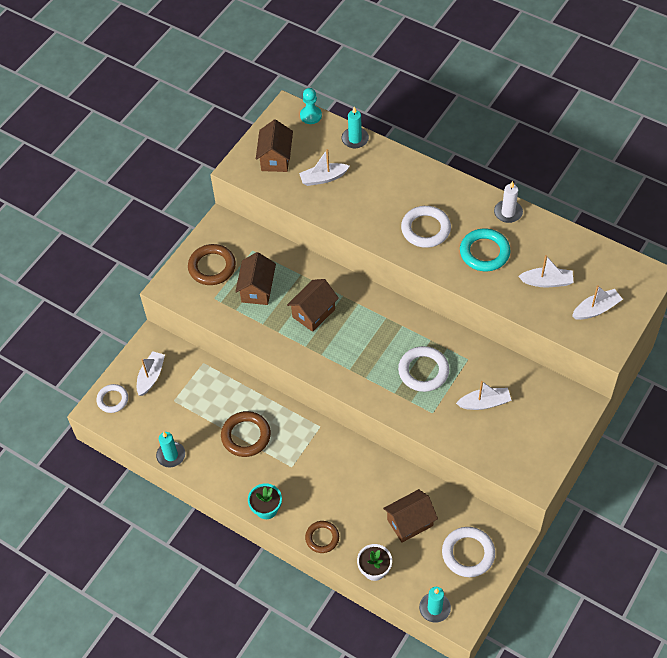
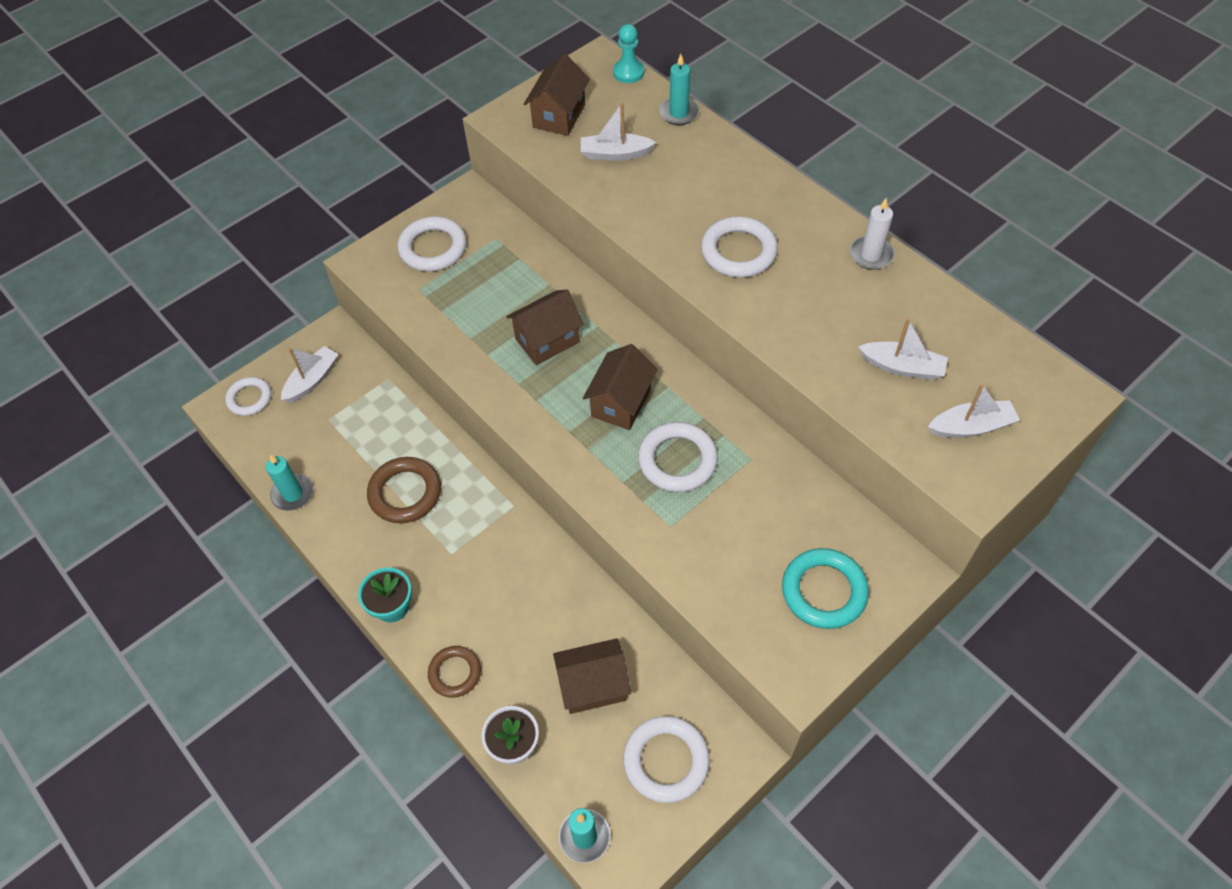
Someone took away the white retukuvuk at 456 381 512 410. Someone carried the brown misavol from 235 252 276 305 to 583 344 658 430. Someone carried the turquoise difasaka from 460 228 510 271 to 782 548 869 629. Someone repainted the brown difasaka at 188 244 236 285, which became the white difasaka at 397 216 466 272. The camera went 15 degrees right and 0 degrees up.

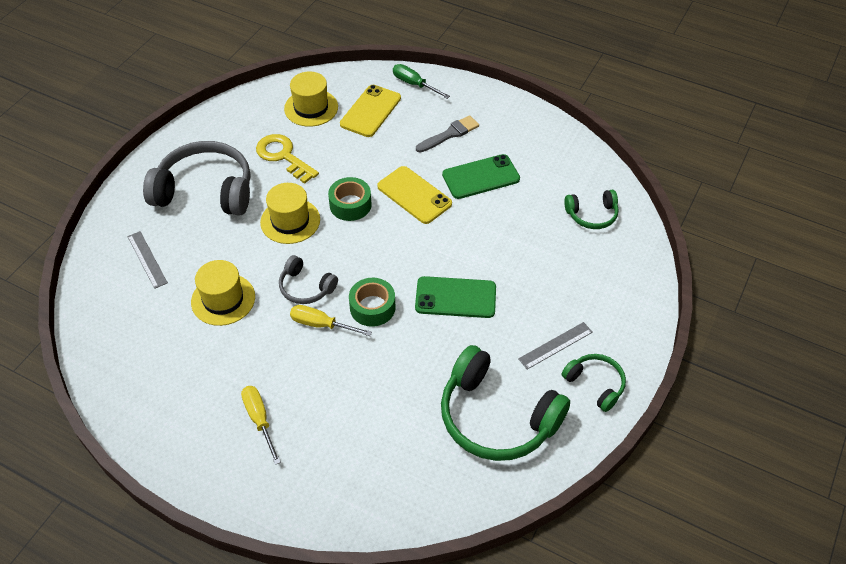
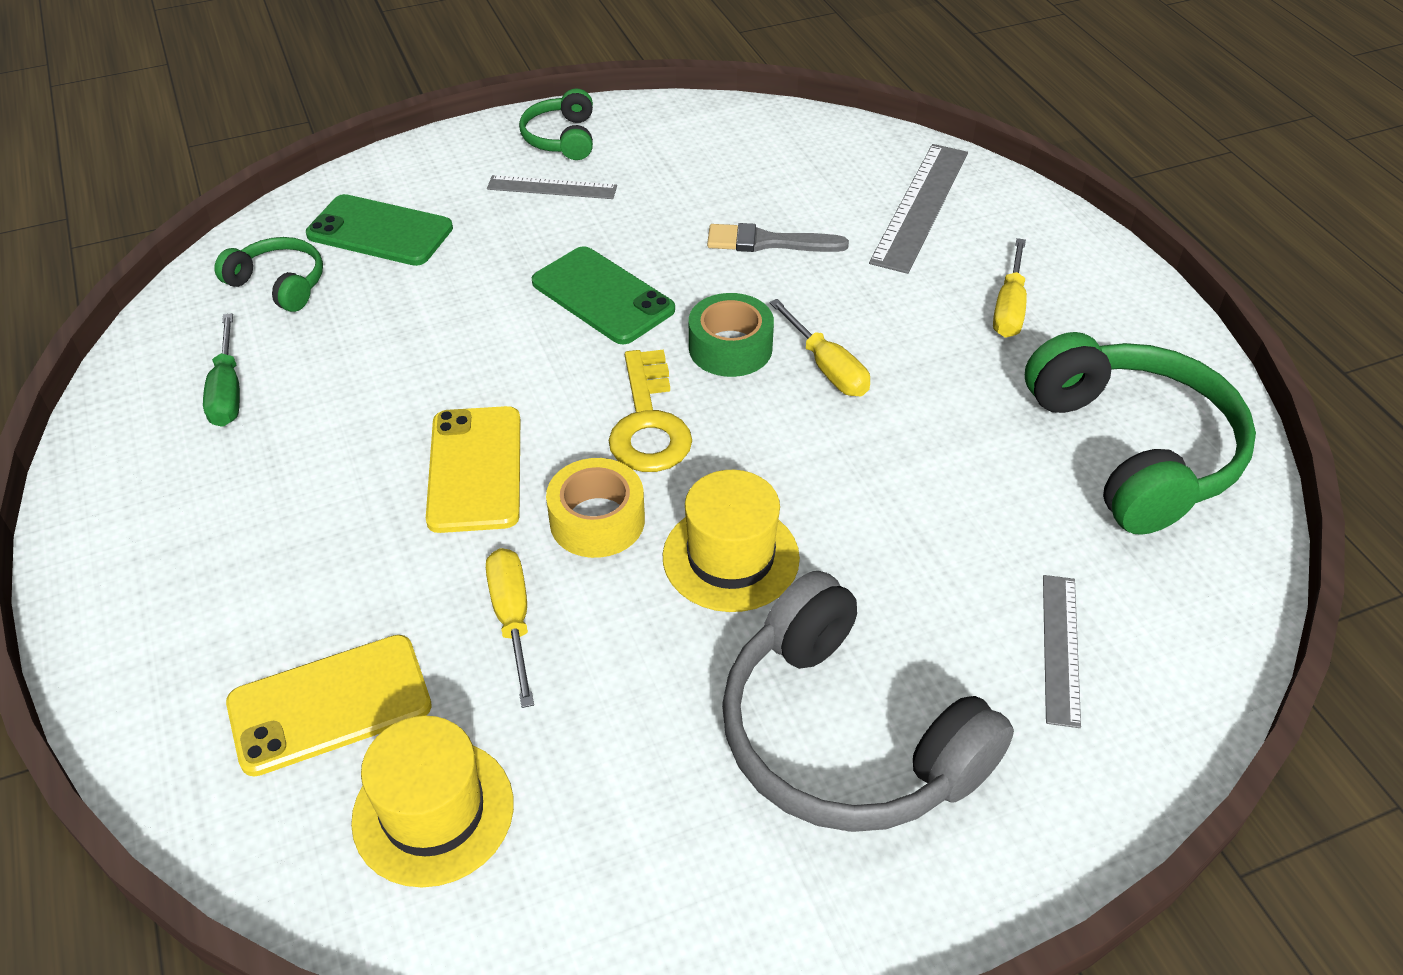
Someone took away the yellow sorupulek at 191 260 255 326. Someone took away the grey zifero at 279 255 338 304. Someone put down the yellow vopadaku at 486 548 534 708. Someone put down the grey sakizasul at 869 144 968 274. Someone carried the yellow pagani from 256 134 319 184 to 609 350 692 472. Someone carried the green vopadaku from 393 64 450 99 to 203 313 240 427. Someone carried the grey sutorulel from 416 115 479 153 to 707 223 849 252. Someone carried the green zifero from 441 345 570 461 to 1025 332 1256 535. Someone carried the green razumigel from 442 154 520 199 to 306 194 453 266. Someone repainted the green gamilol at 328 177 372 221, which became the yellow gamilol at 546 458 645 558. The camera went 140 degrees left and 5 degrees down.

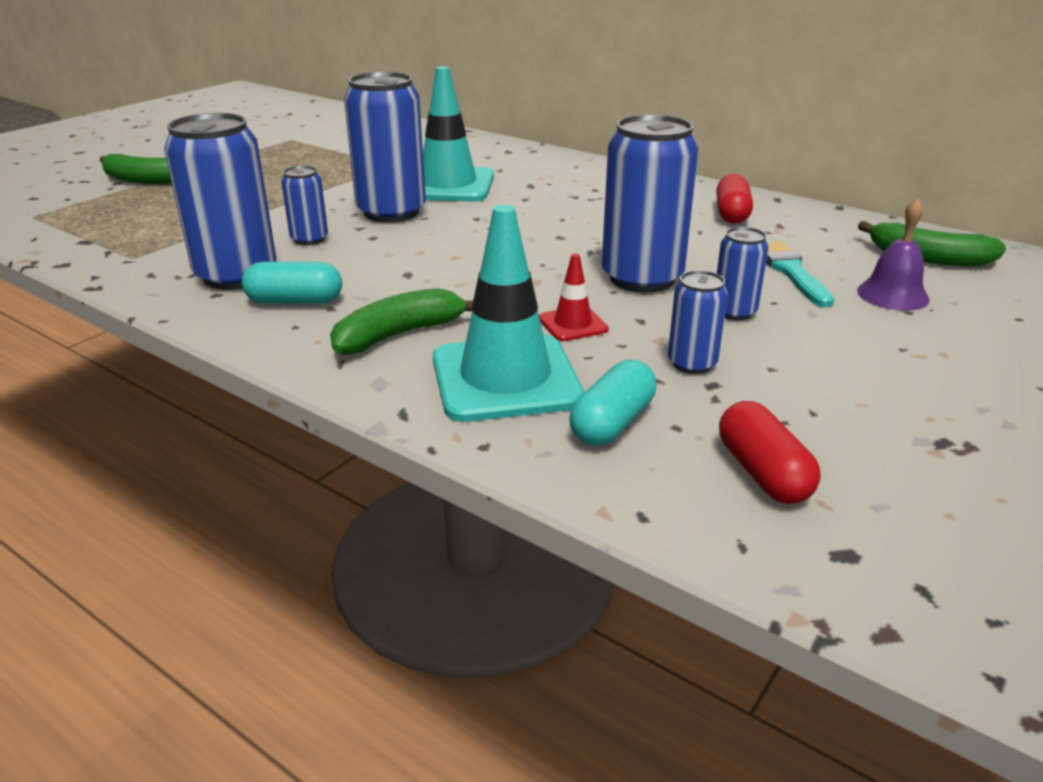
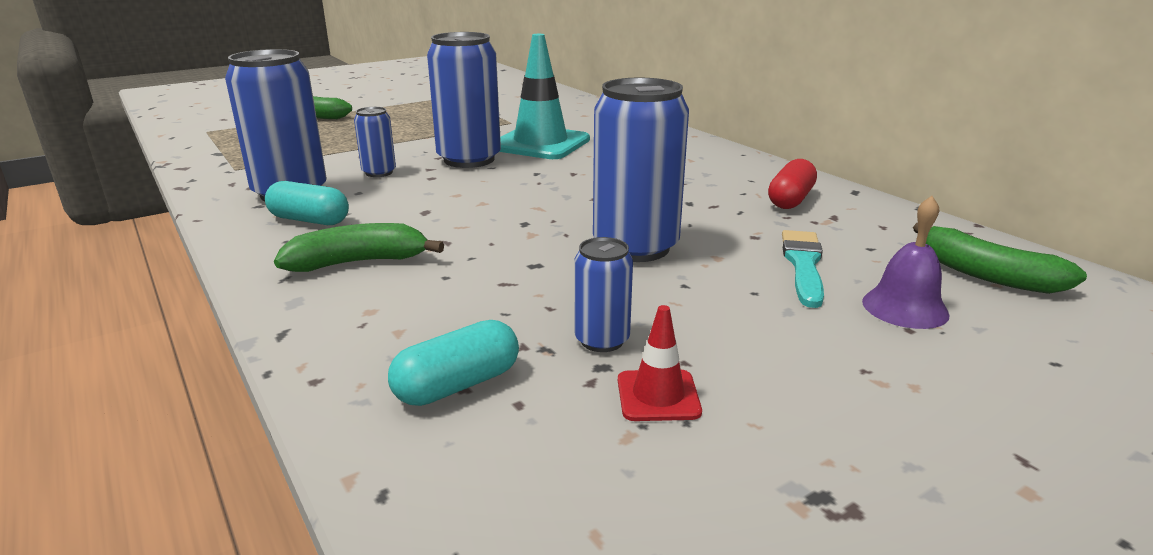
Someone took away the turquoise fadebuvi at 433 205 584 422. Someone took away the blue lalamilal at 717 227 769 320. Someone took away the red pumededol at 719 401 821 504. Someone carried the red fadebuvi from 539 254 609 341 to 618 305 702 421. The camera went 20 degrees right and 5 degrees down.

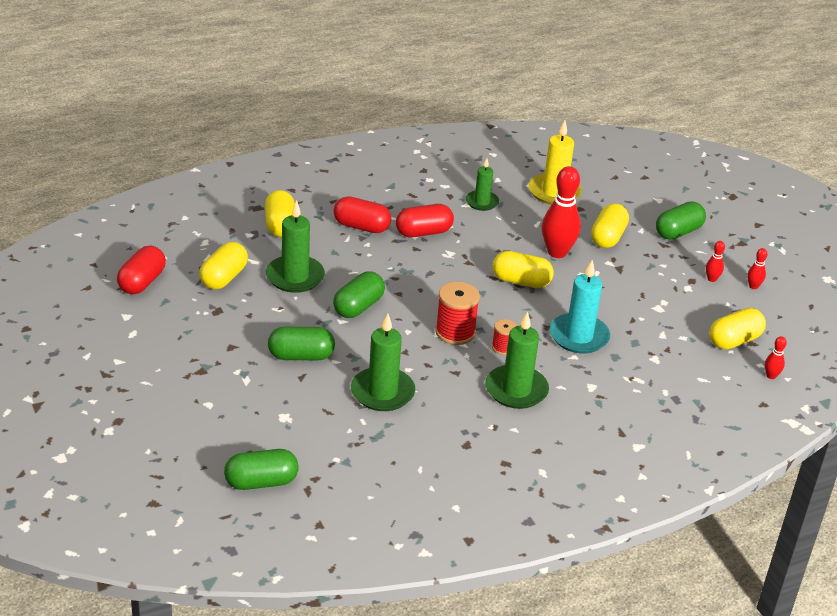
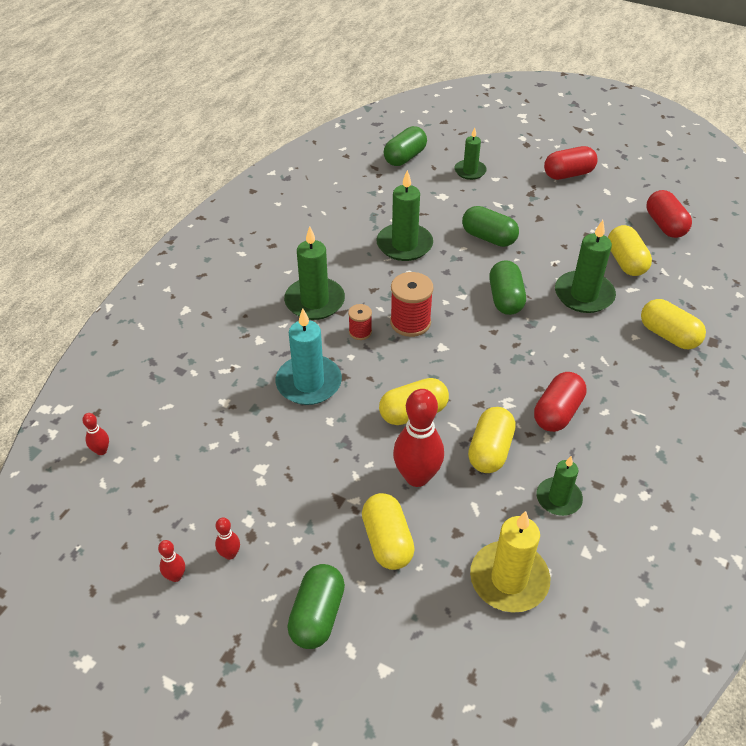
Someone put down the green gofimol at 455 127 487 180. Someone carried the red pumededol from 333 196 391 233 to 544 146 597 180. Someone carried the yellow pumededol from 709 308 766 350 to 468 407 516 473. Someone rotated the green pumededol at 268 327 335 360 by 75 degrees clockwise. The camera went 145 degrees right and 10 degrees up.

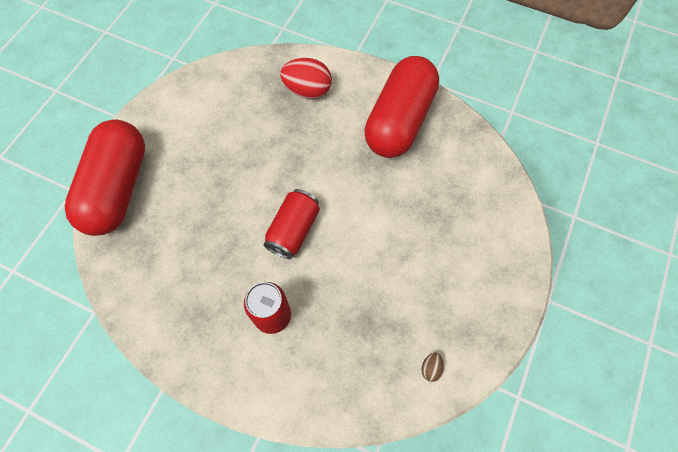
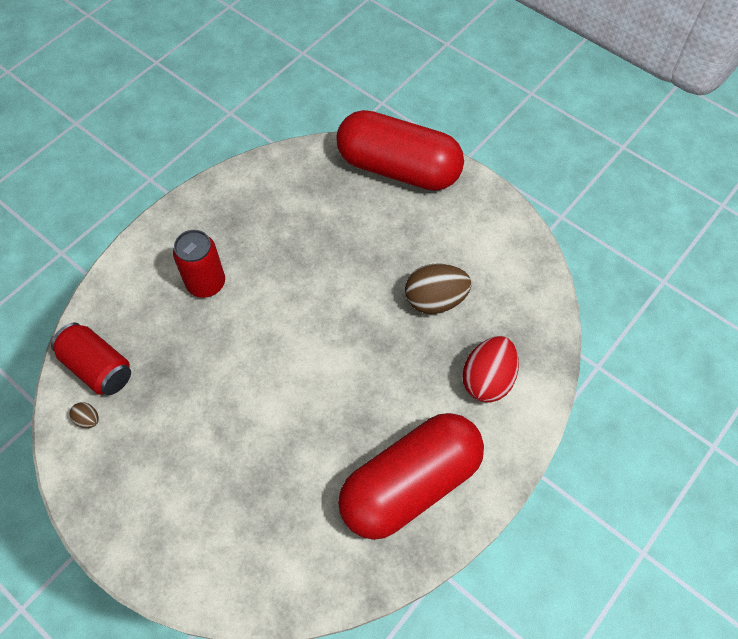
Someone put down the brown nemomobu at 405 264 471 314. Someone carried the red lalamilal from 264 189 320 259 to 51 322 131 395. Someone rotated the red pumededol at 364 56 439 158 by 75 degrees counterclockwise. The camera went 105 degrees right and 5 degrees down.

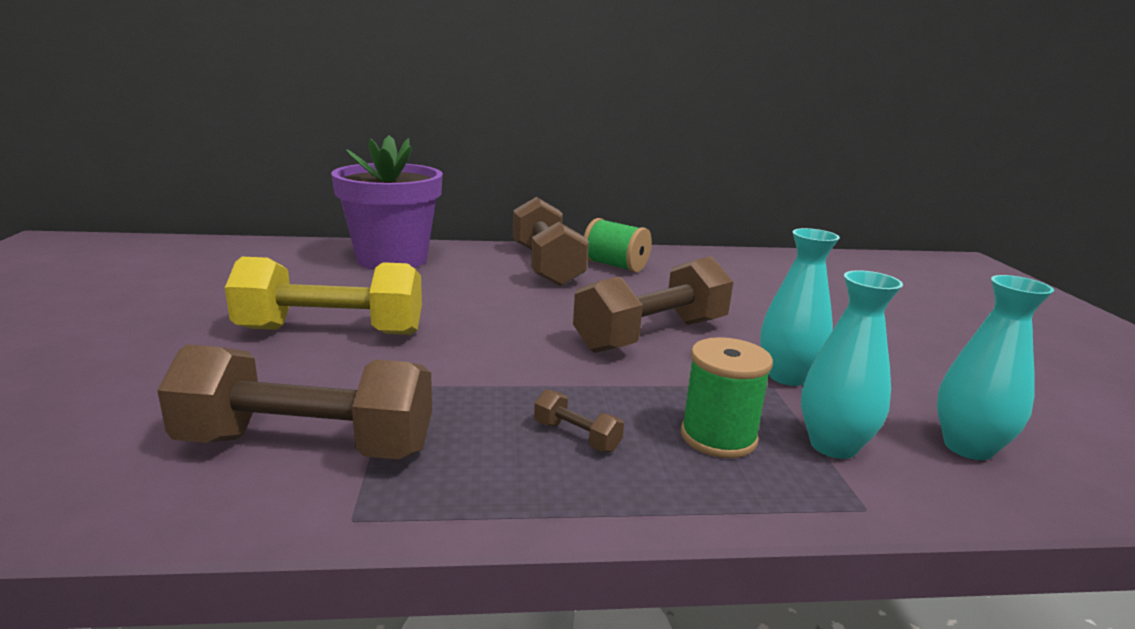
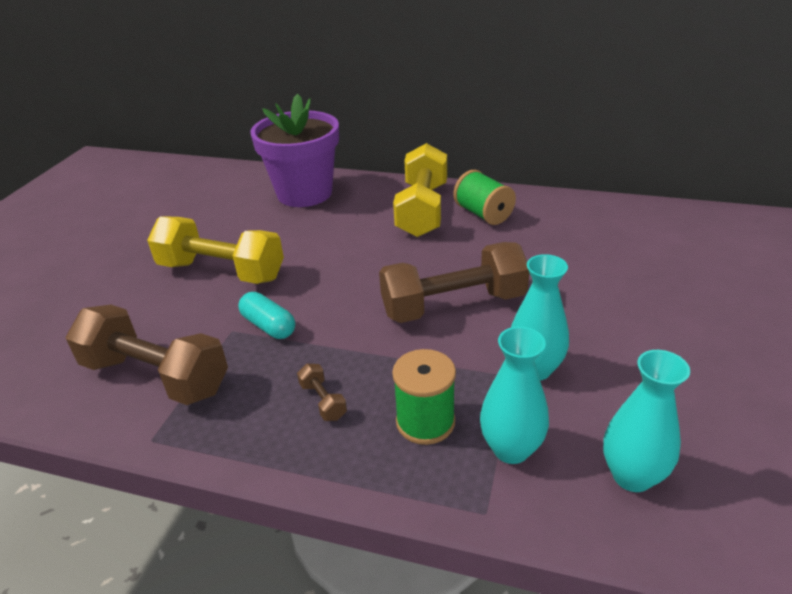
Someone put down the turquoise pumededol at 238 292 295 339. Someone repainted the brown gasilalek at 513 197 589 287, which became the yellow gasilalek at 393 143 447 237. The camera went 25 degrees right and 15 degrees up.

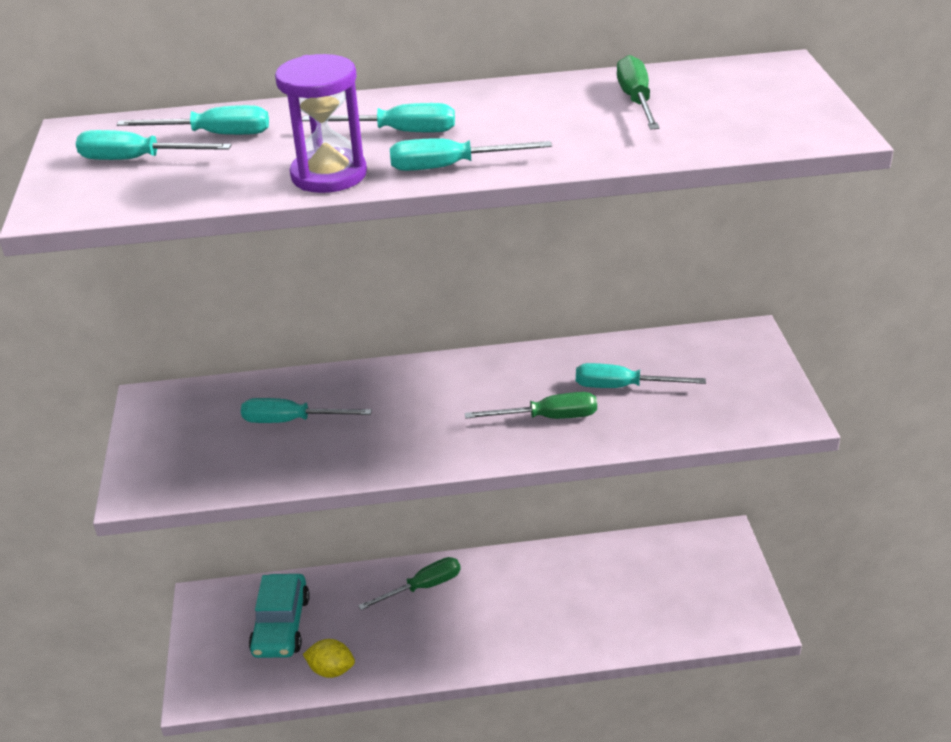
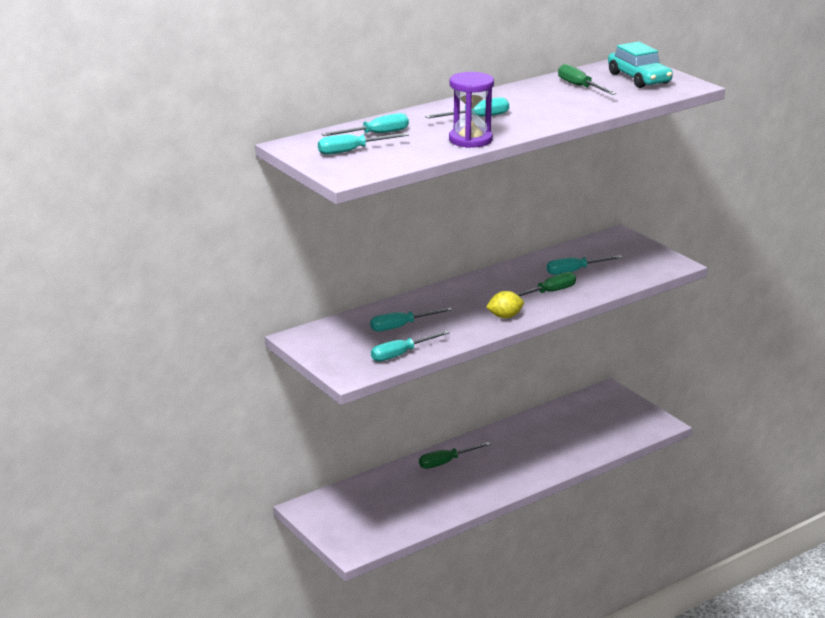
Someone carried the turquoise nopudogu from 249 574 310 658 to 608 42 673 88. Someone carried the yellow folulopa from 303 639 355 678 to 486 291 524 318. Someone carried the turquoise vopadaku from 390 138 552 171 to 371 331 450 362. Someone rotated the green vopadaku at 358 557 461 610 by 150 degrees counterclockwise. The camera went 30 degrees left and 10 degrees down.

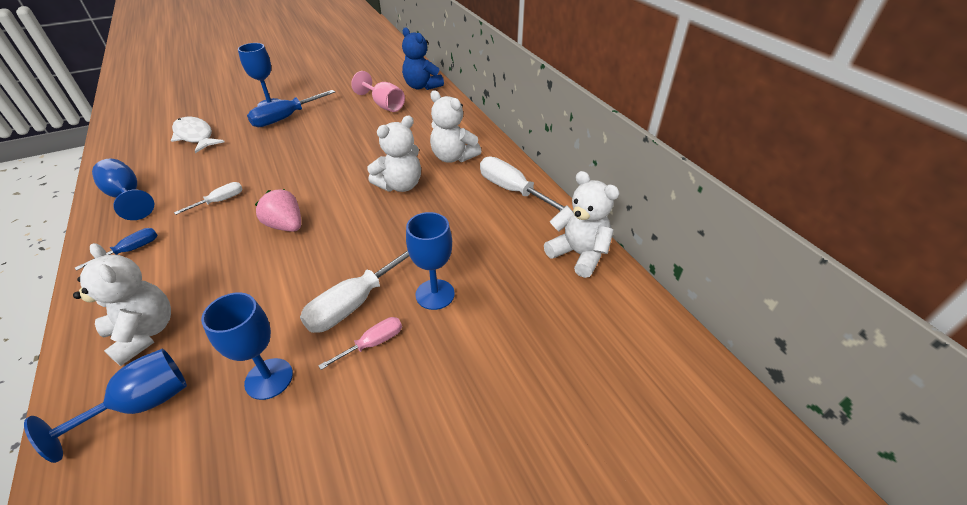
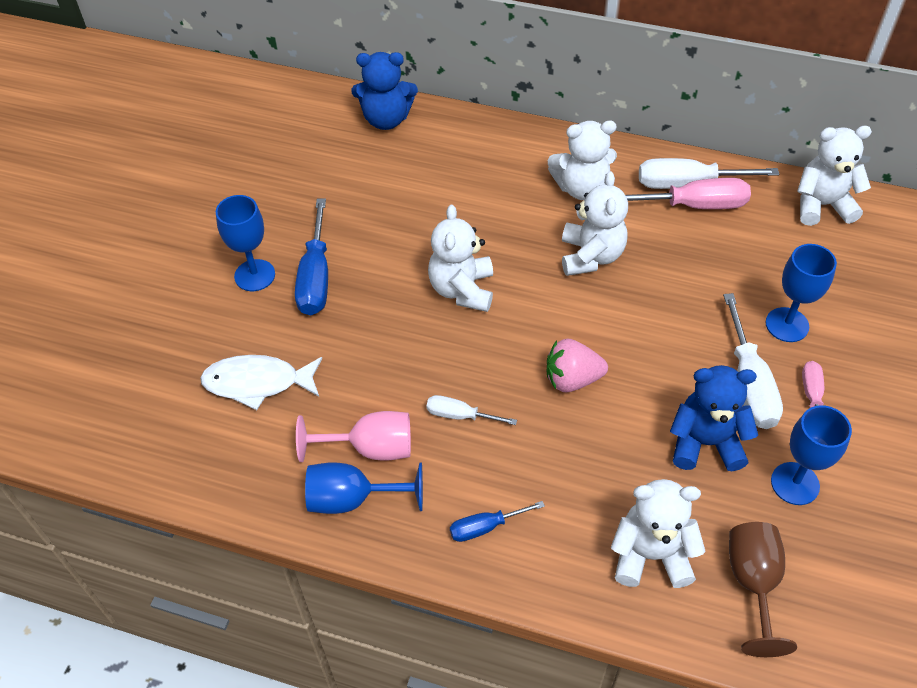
Someone put down the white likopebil at 428 205 493 312. Someone put down the pink vopadaku at 625 178 751 209. Someone put down the blue likopebil at 670 365 758 471. Someone carried the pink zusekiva from 351 71 405 112 to 296 411 411 462. Someone repainted the blue zusekiva at 24 349 187 463, which became the brown zusekiva at 729 522 797 657. Someone rotated the blue vopadaku at 75 228 157 271 by 105 degrees counterclockwise. Someone rotated the white vopadaku at 174 182 242 215 by 75 degrees counterclockwise. The camera went 45 degrees left and 10 degrees up.

